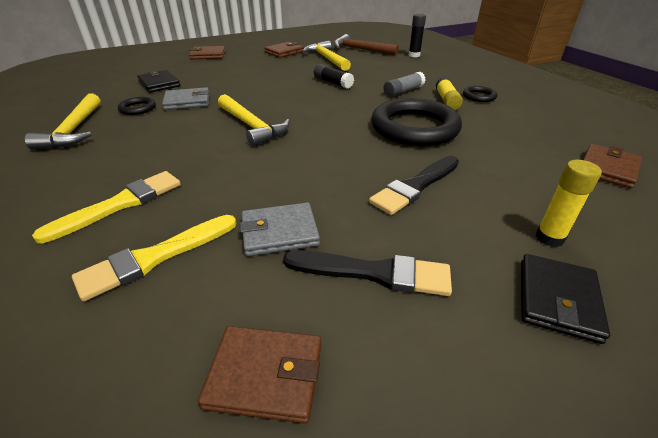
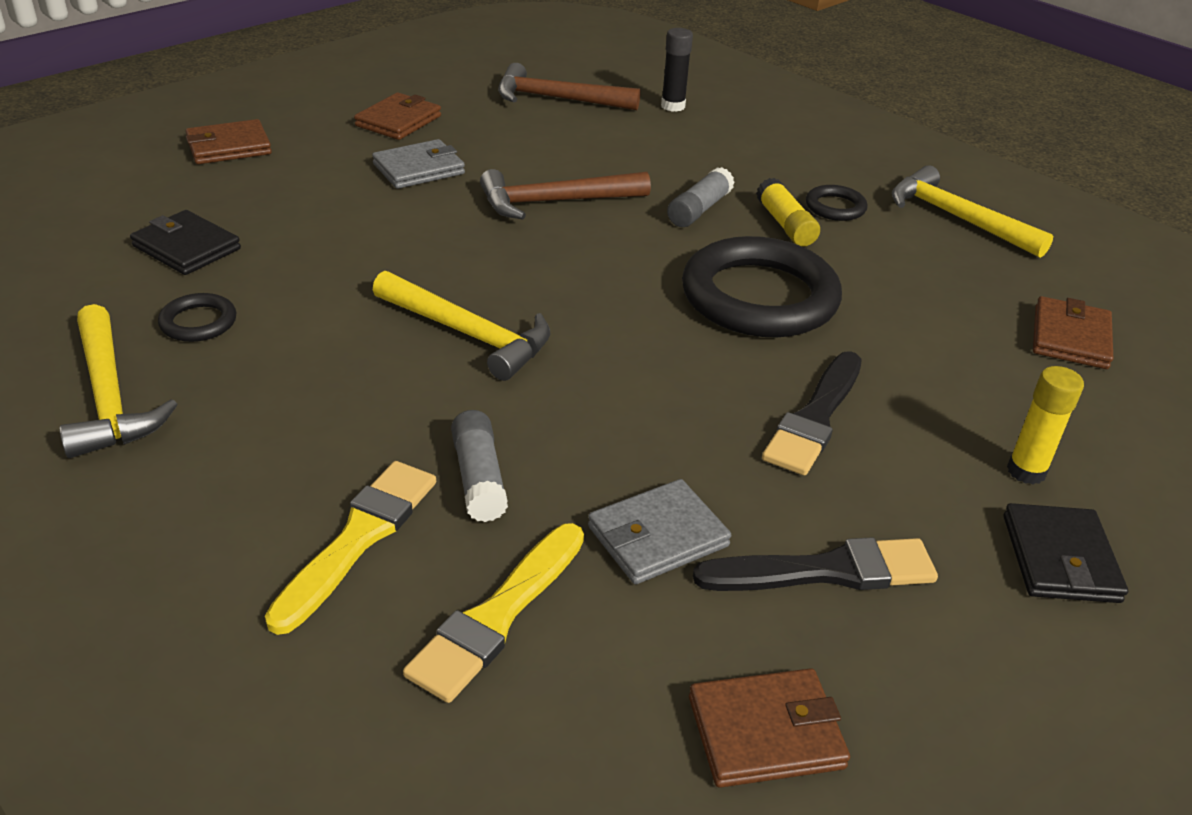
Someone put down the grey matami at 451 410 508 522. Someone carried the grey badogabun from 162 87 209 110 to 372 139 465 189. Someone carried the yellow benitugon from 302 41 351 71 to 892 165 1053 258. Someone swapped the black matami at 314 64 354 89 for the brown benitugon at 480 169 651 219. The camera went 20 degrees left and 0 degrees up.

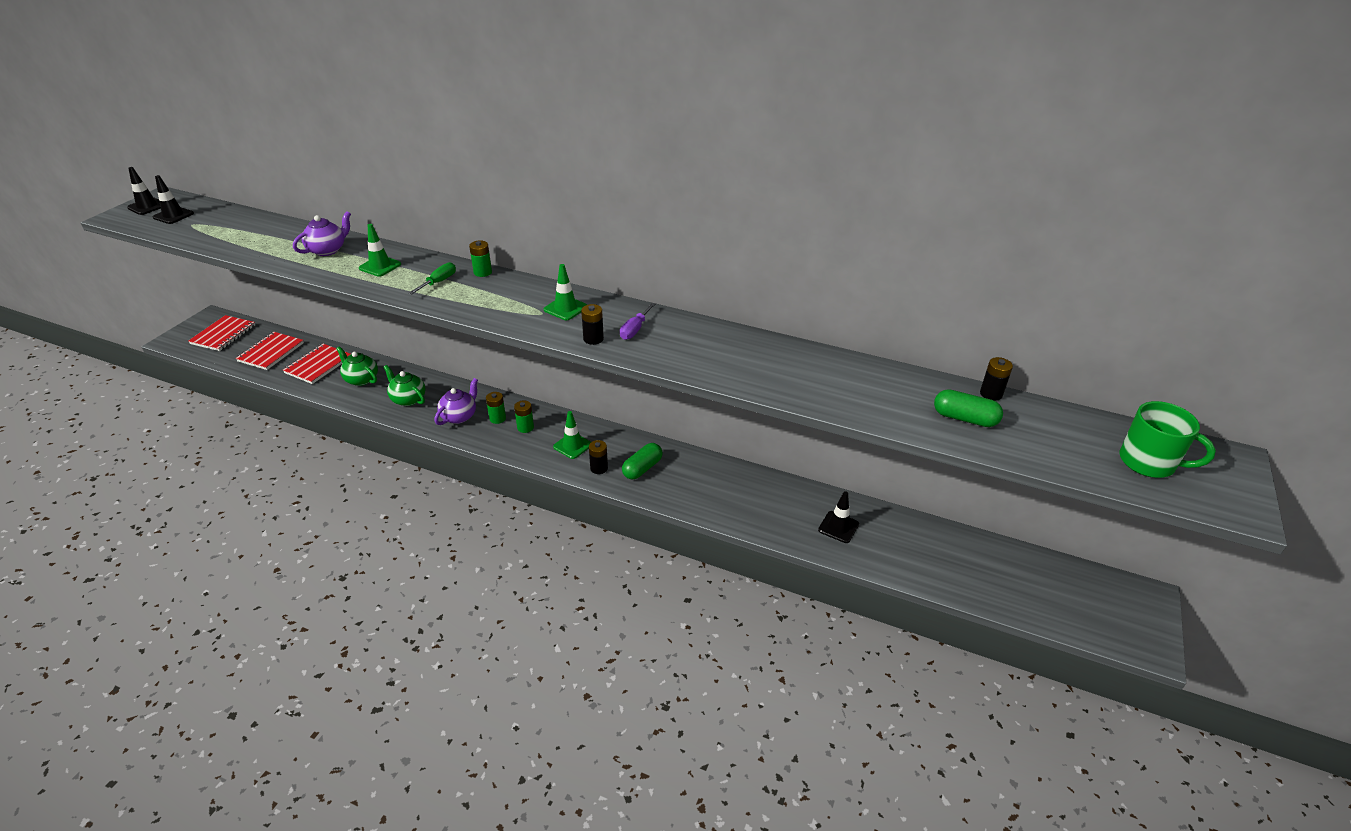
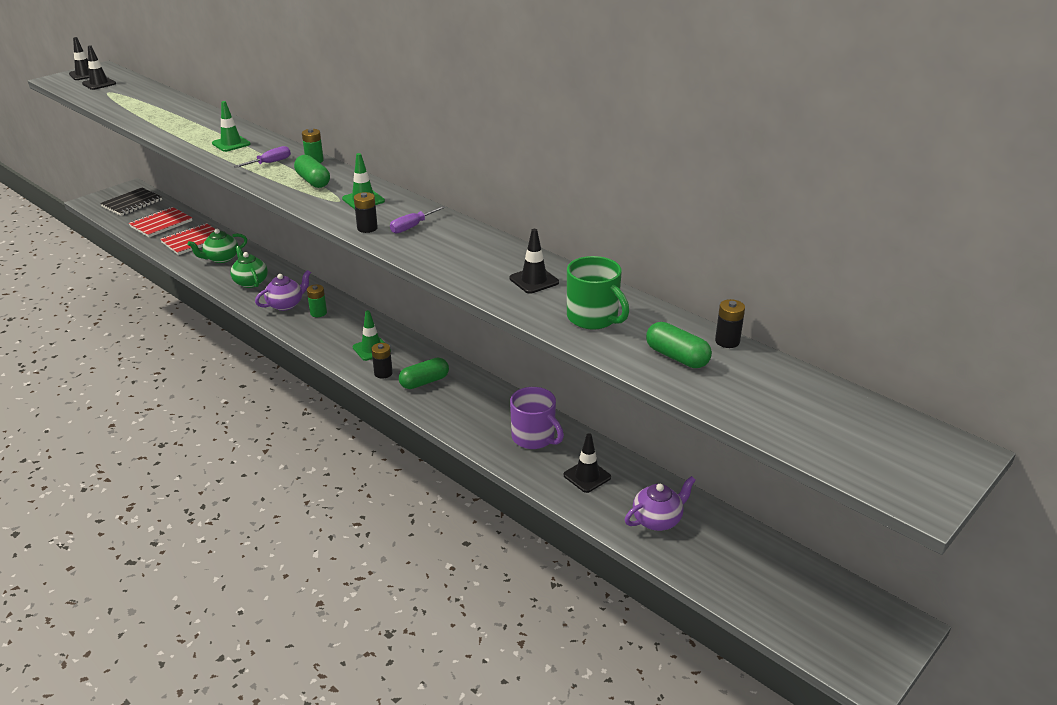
Someone took away the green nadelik at 514 400 534 433. Someone put down the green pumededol at 294 155 330 188. Someone put down the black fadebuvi at 509 229 559 294. Someone put down the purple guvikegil at 510 387 564 449. Someone carried the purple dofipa from 293 211 351 256 to 625 476 696 531. Someone carried the green guvikegil from 1120 401 1216 478 to 567 256 629 330. Someone repainted the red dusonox at 188 315 255 351, which became the black dusonox at 100 188 162 216. Someone repainted the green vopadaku at 409 262 456 295, which became the purple vopadaku at 234 146 291 168. Someone rotated the green dofipa at 336 346 378 386 by 90 degrees counterclockwise. The camera went 20 degrees right and 5 degrees down.

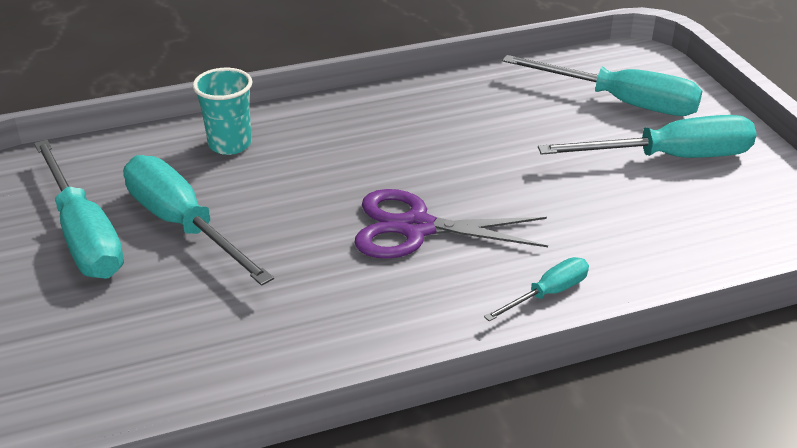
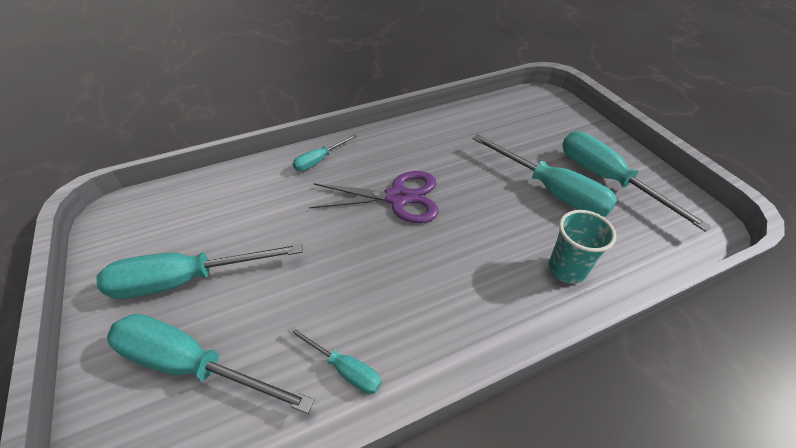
Someone put down the turquoise vopadaku at 288 326 382 394. The camera went 175 degrees right and 10 degrees up.

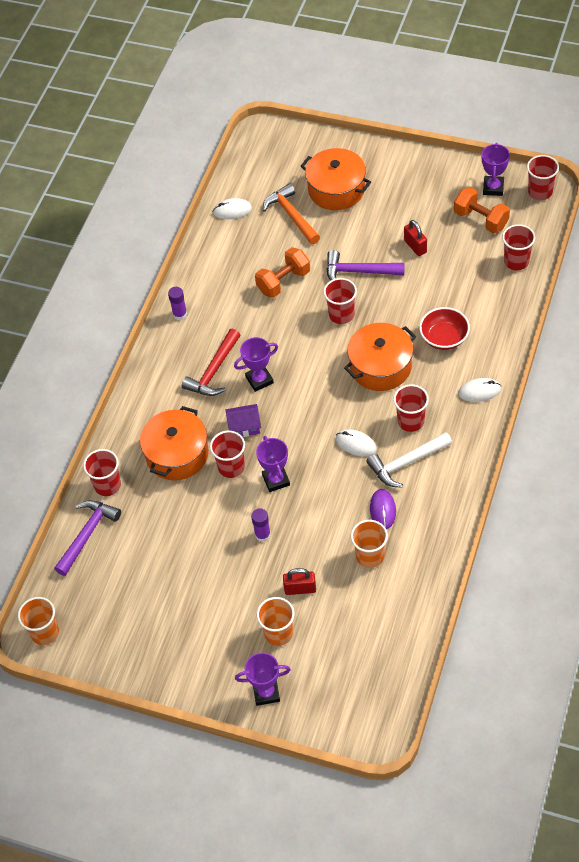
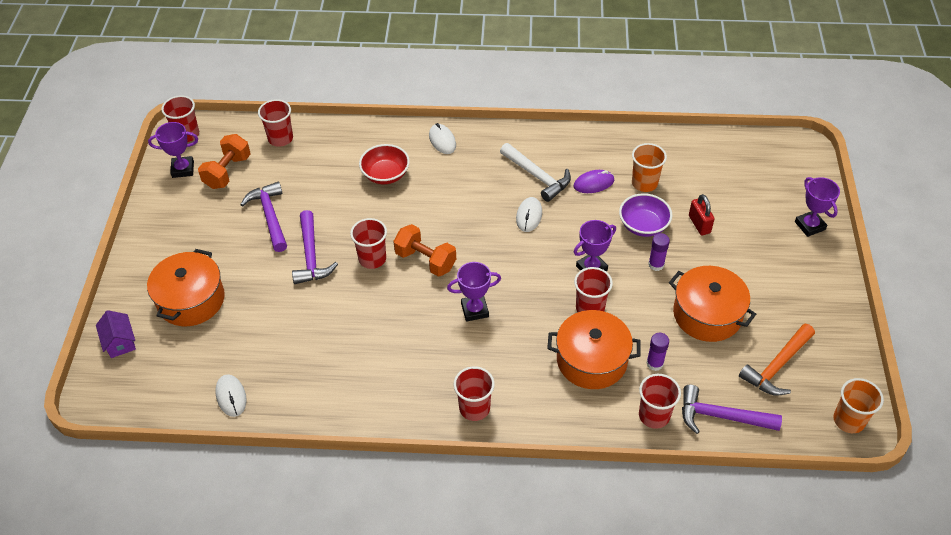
Someone took away the red benitugon at 182 329 240 396. Someone took away the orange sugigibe at 257 597 295 646. Someone put down the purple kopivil at 619 193 672 237. Someone carried the purple matami from 168 287 187 320 to 646 333 669 371. Someone carried the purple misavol from 226 404 261 437 to 96 310 136 358. Someone carried the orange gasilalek from 255 247 310 298 to 393 224 456 277. Someone carried the orange benitugon from 263 183 320 244 to 739 323 815 396. Someone carried the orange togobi from 344 323 416 391 to 669 266 756 342. Someone carried the red sugigibe from 393 384 429 432 to 454 366 495 421. Someone swapped the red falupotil at 404 220 427 256 for the purple benitugon at 240 182 287 252. Someone rotated the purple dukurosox at 234 337 278 392 by 60 degrees counterclockwise. The camera went 110 degrees left and 5 degrees down.

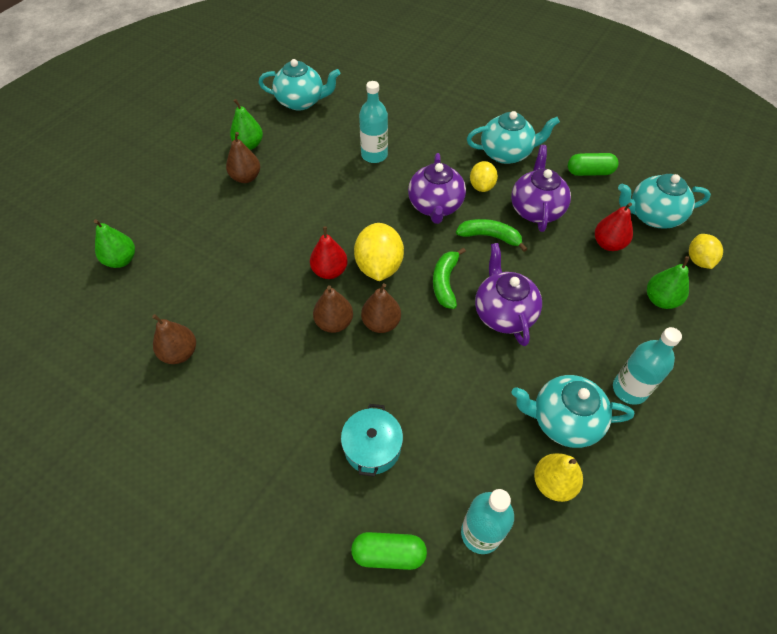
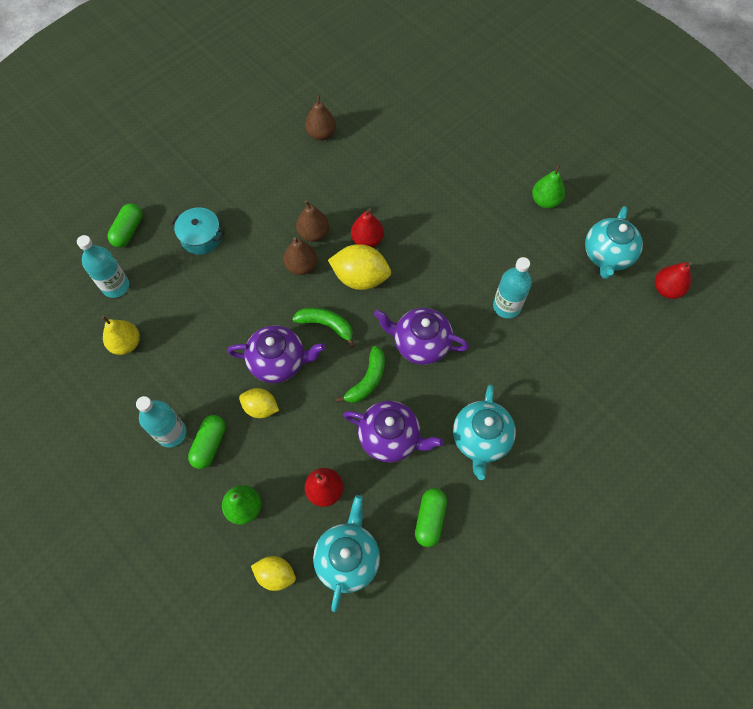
Someone took away the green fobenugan at 94 219 135 268. Someone took away the brown fobenugan at 226 132 260 183. Someone took away the turquoise dofipa at 512 375 634 448. Someone put down the green pumededol at 188 415 226 469. Someone put down the red fobenugan at 655 262 692 299. Someone carried the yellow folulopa from 470 161 498 192 to 239 388 279 418. The camera went 105 degrees right and 10 degrees up.

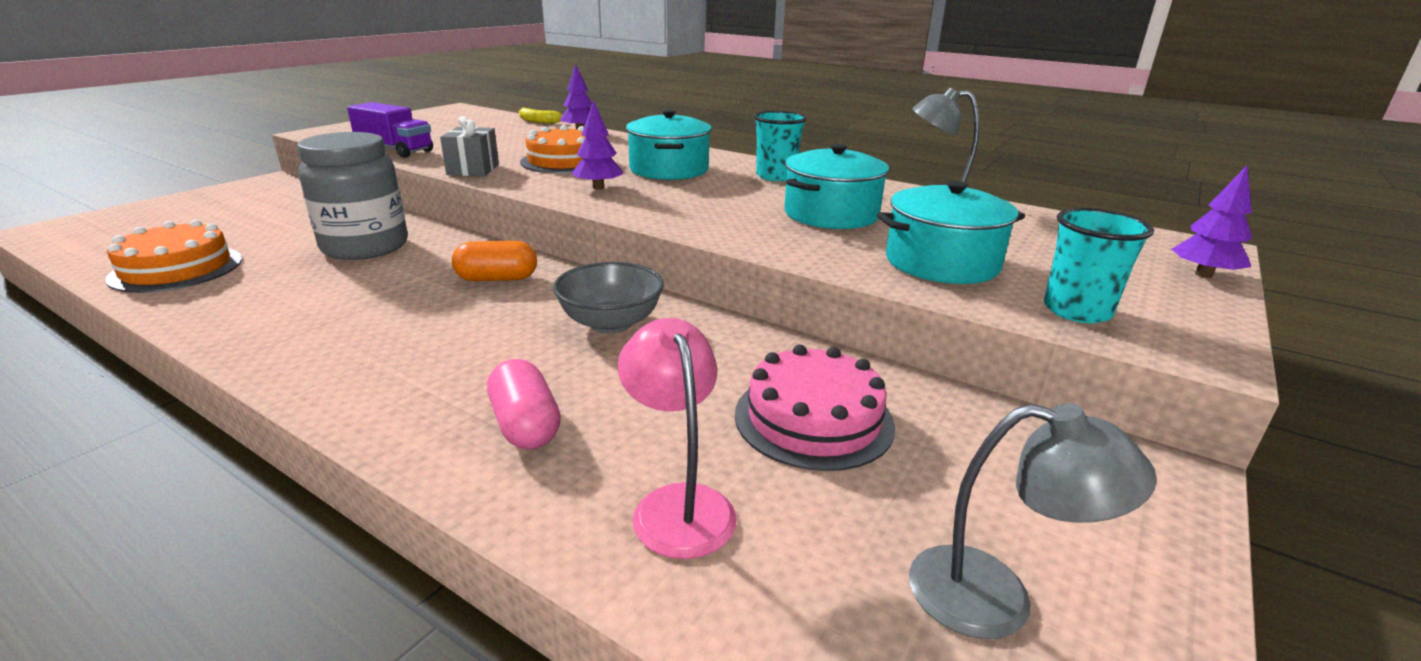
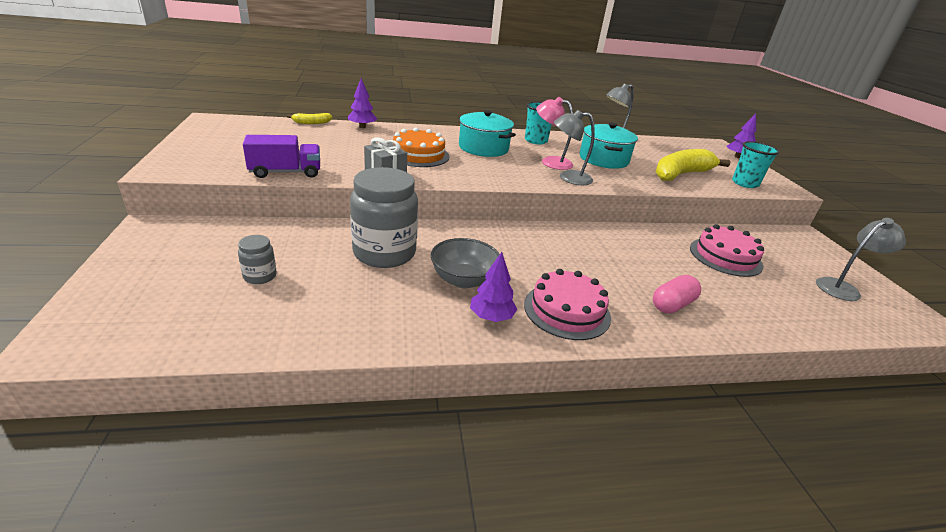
Someone took away the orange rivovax at 105 220 242 293. Someone took away the orange pumededol at 452 241 537 281. Someone put down the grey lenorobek at 238 235 277 284. Someone put down the pink rivovax at 524 269 611 340. Someone put down the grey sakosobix at 554 110 595 185. Someone carried the grey kopivil from 553 262 664 333 to 431 238 500 288. Someone carried the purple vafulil from 571 101 623 190 to 470 252 517 322. Someone carried the pink sakosobix from 617 318 737 559 to 536 97 573 170. Someone swapped the turquoise togobi at 877 181 1025 284 for the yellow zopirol at 655 149 731 181. Someone rotated the pink pumededol at 487 359 561 449 by 60 degrees counterclockwise. The camera went 45 degrees left and 5 degrees up.

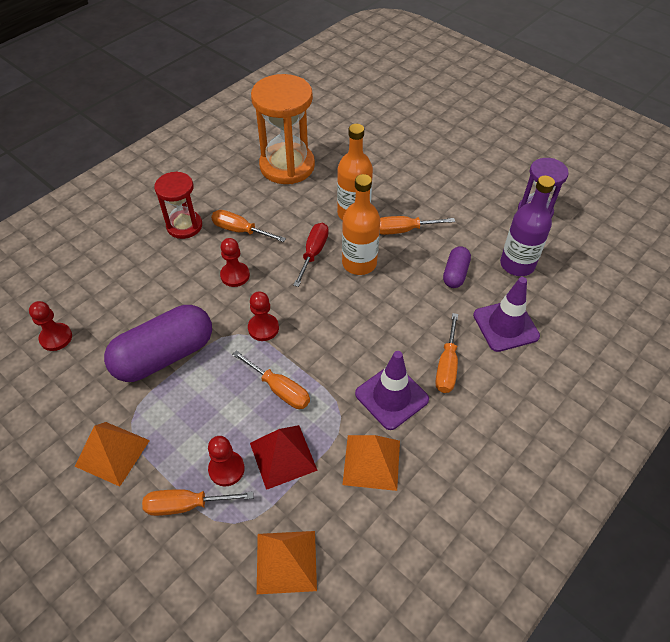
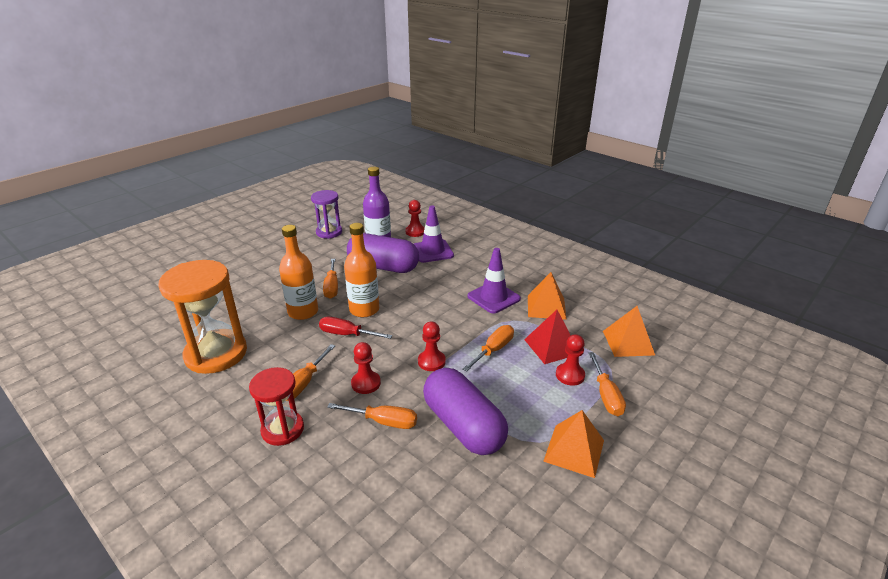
Someone carried the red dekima from 29 301 72 351 to 405 200 425 237. Someone carried the orange vopadaku from 436 313 458 393 to 327 403 417 429. Someone scaled the purple pumededol at 443 246 471 288 by 2.01. The camera went 90 degrees left and 20 degrees down.

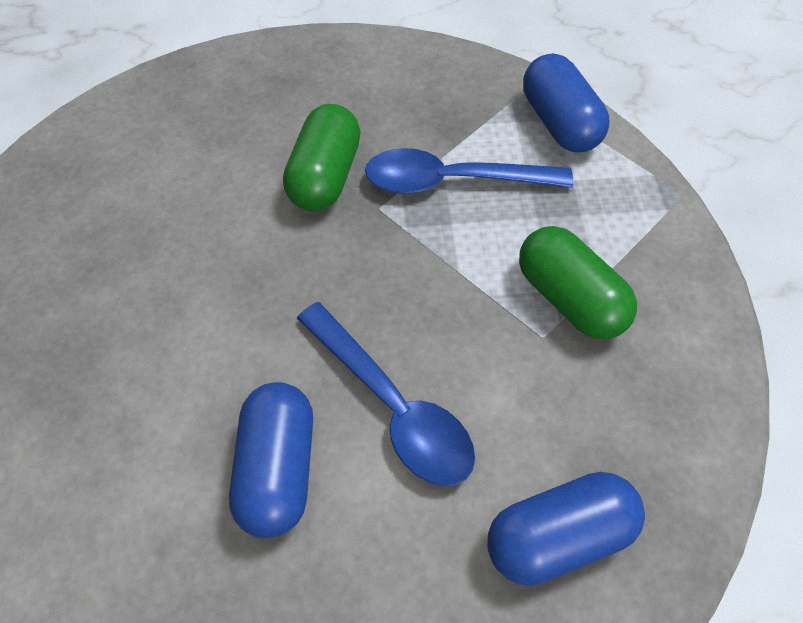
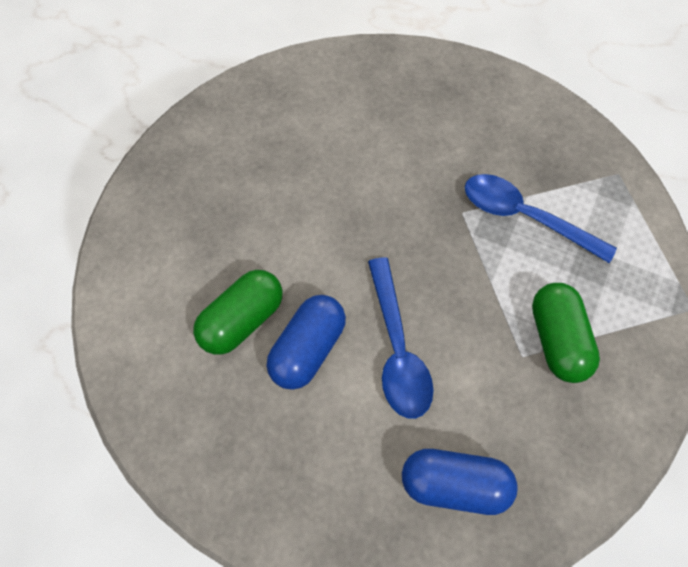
Someone took away the blue pumededol at 523 53 610 152. Someone carried the green pumededol from 283 104 361 211 to 193 270 282 355. The camera went 30 degrees right and 5 degrees up.

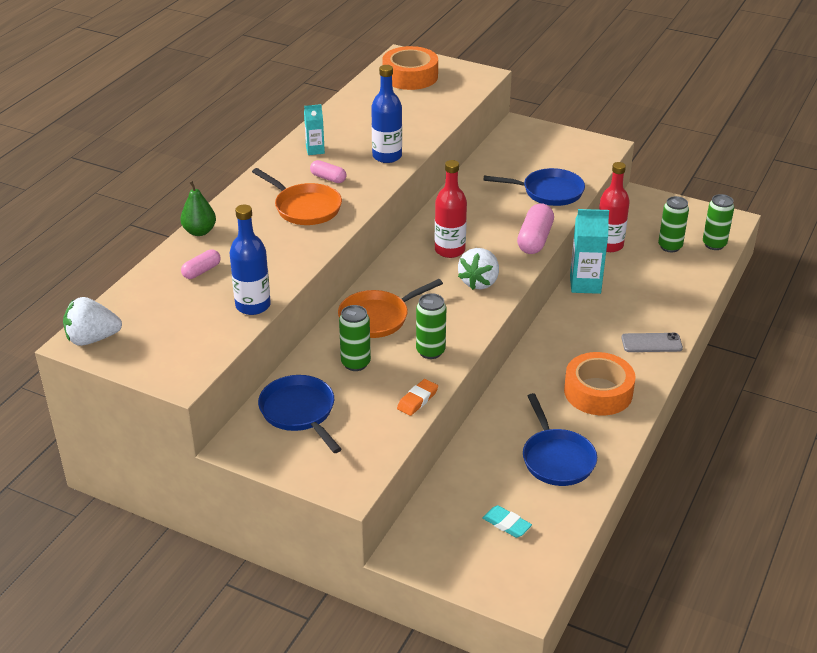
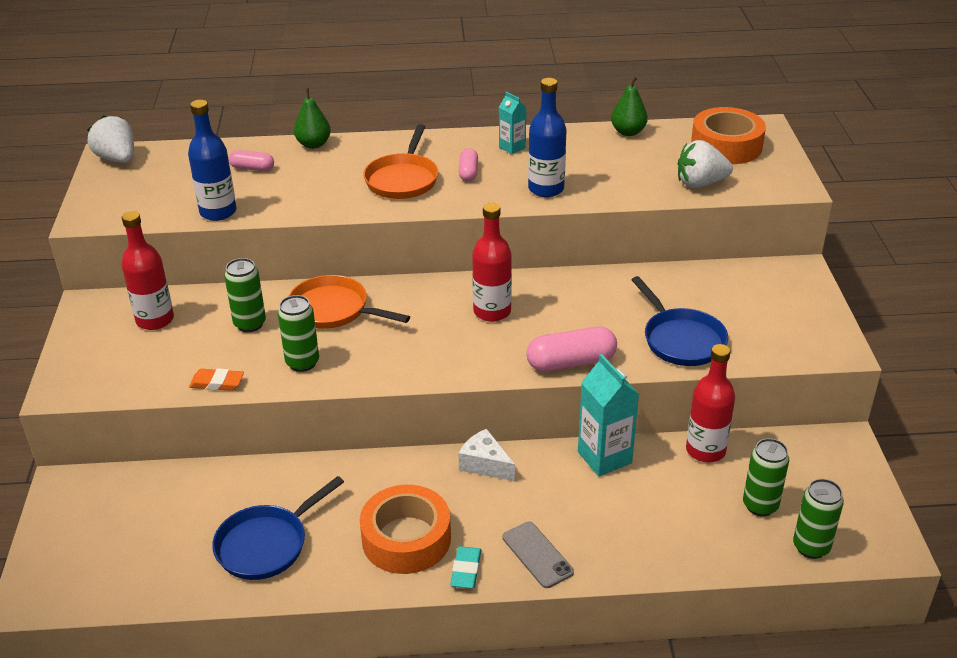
Someone put down the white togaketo at 458 429 515 481. Someone put down the green fobenugan at 611 76 648 136. Someone carried the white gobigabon from 458 248 499 290 to 678 140 733 188. Someone carried the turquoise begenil from 482 505 532 538 to 450 546 481 589. Someone swapped the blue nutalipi at 258 375 342 453 for the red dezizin at 121 211 174 330. The camera went 60 degrees right and 0 degrees up.

